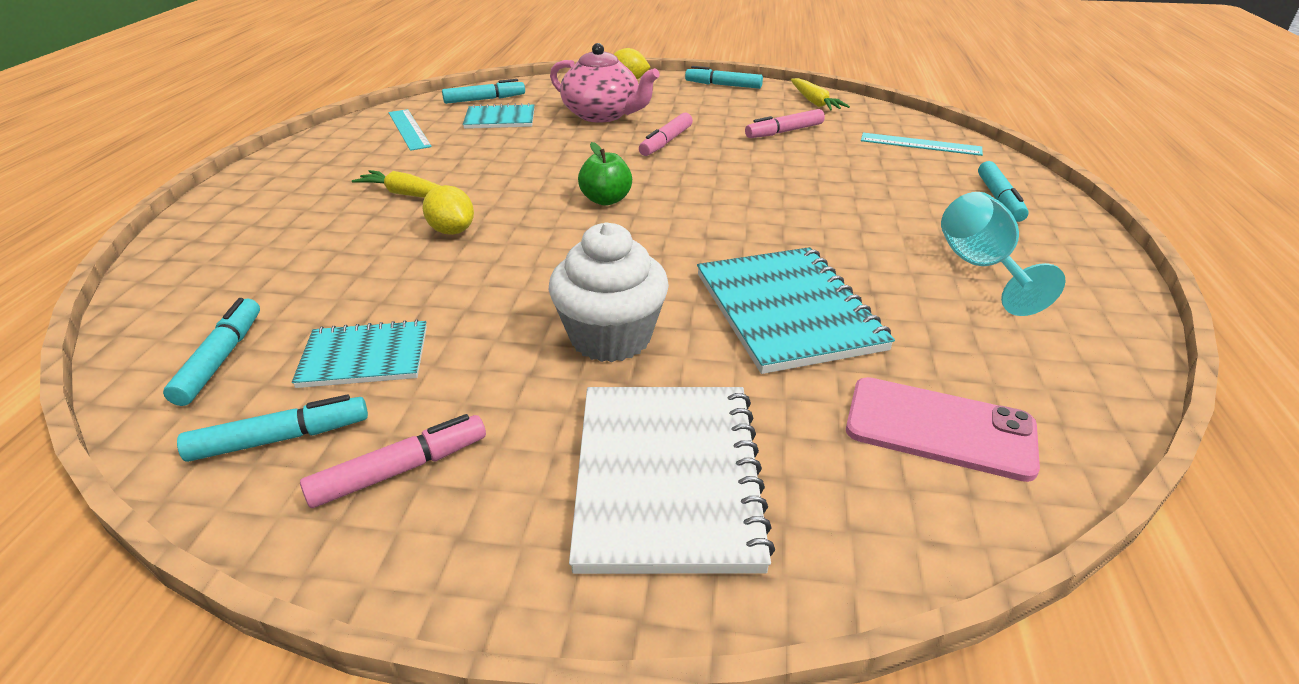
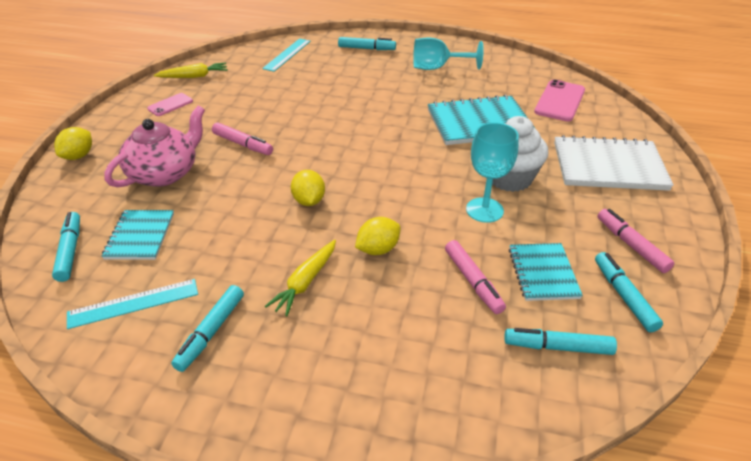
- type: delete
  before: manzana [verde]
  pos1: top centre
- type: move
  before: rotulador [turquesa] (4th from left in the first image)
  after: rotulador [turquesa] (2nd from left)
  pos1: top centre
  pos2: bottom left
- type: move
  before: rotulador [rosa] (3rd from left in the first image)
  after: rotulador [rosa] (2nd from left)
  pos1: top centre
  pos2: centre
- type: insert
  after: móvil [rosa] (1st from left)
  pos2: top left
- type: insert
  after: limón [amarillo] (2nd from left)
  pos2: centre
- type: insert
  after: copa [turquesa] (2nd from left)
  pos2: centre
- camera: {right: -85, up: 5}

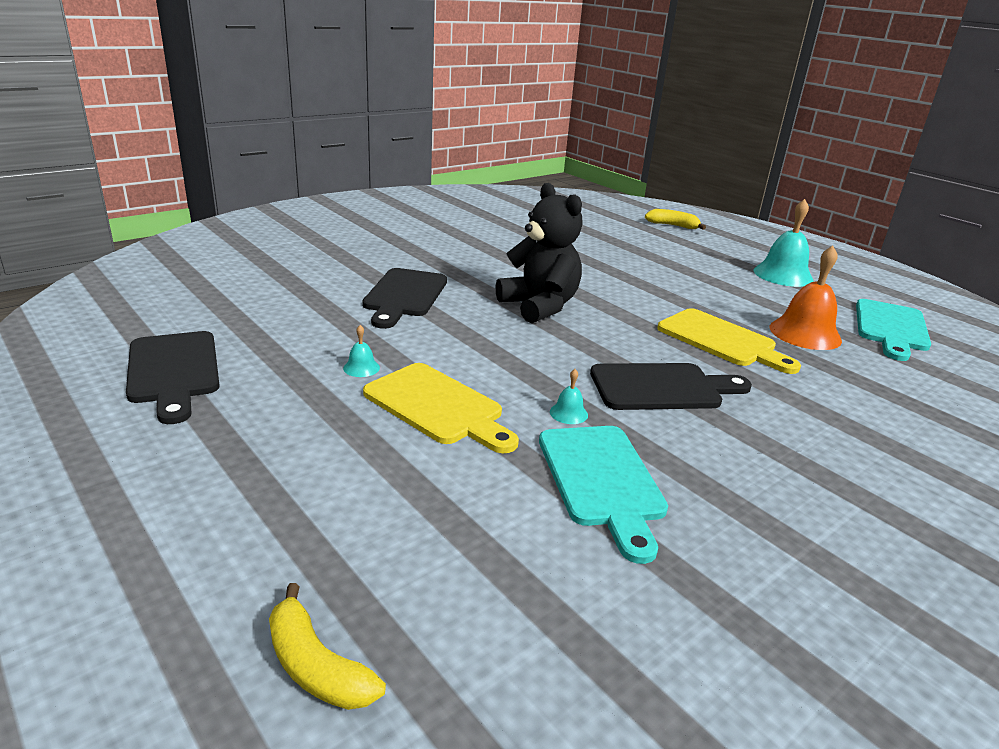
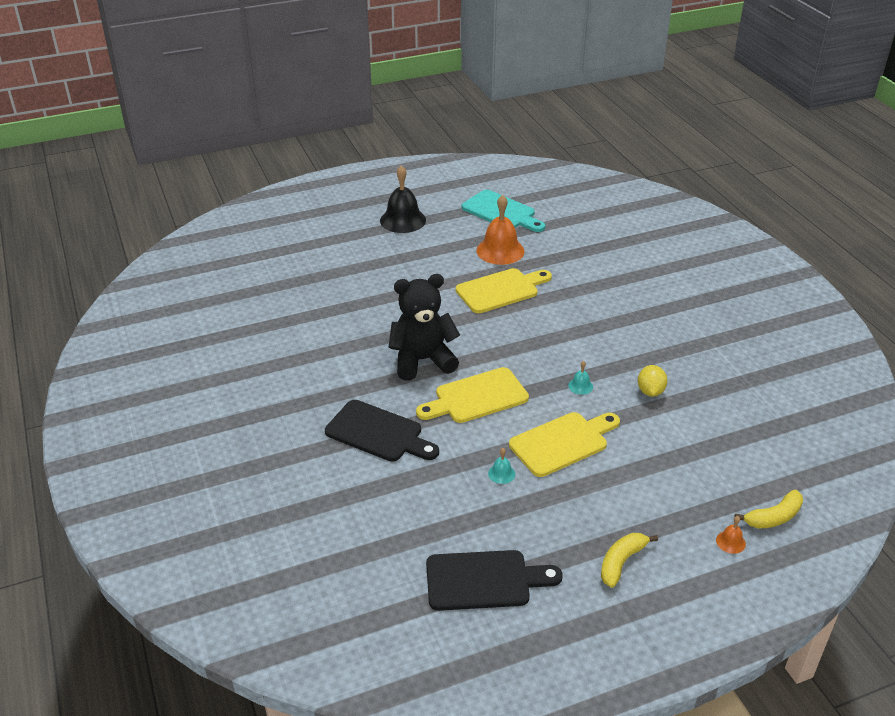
- type: replace
  before: tabla de cortar [turquesa] (1st from left)
  after: limón [amarillo]
  pos1: centre
  pos2: middle right
- type: delete
  before: tabla de cortar [negro] (3rd from left)
  pos1: middle right
- type: move
  before: plátano [amarillo] (2nd from left in the first image)
  after: plátano [amarillo] (1st from left)
  pos1: top right
  pos2: bottom right
- type: recolor
  before: campana [turquesa] (3rd from left)
  after: campana [negro]
  pos1: top right
  pos2: top centre
- type: insert
  after: tabla de cortar [amarillo] (1st from left)
  pos2: centre
- type: insert
  after: campana [naranja] (2nd from left)
  pos2: bottom right
- camera: {right: -70, up: 10}

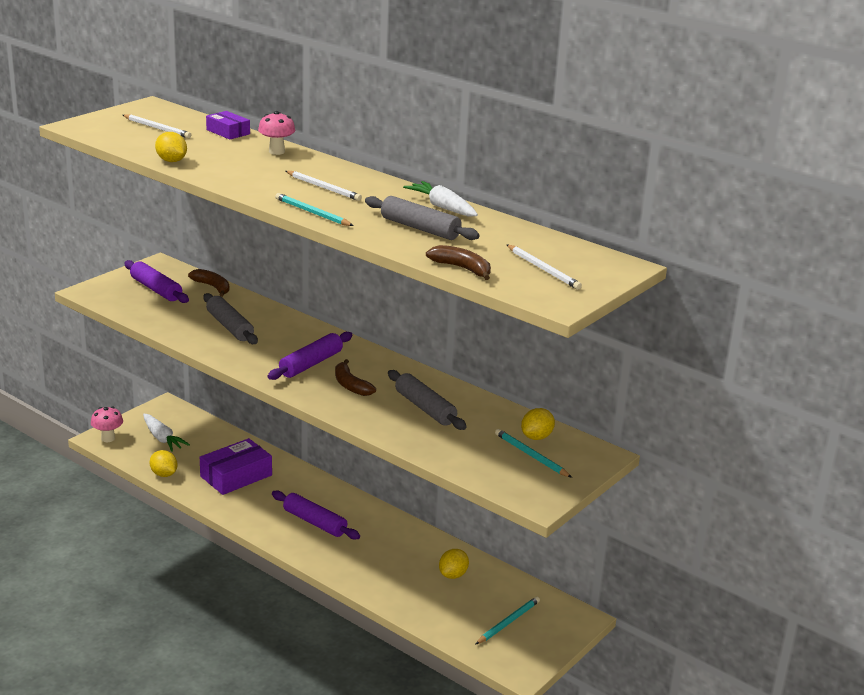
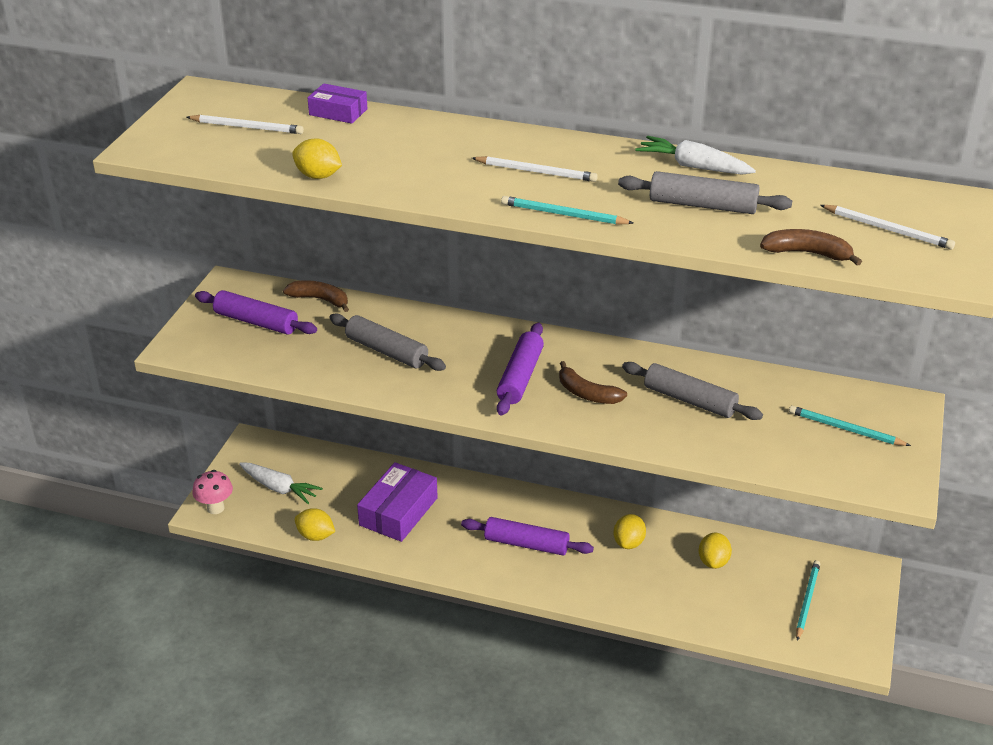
- type: delete
  before: seta [rosa] (2nd from left)
  pos1: top left
- type: move
  before: limón [amarillo] (4th from left in the first image)
  after: limón [amarillo] (3rd from left)
  pos1: centre
  pos2: bottom centre
- camera: {right: -20, up: 10}

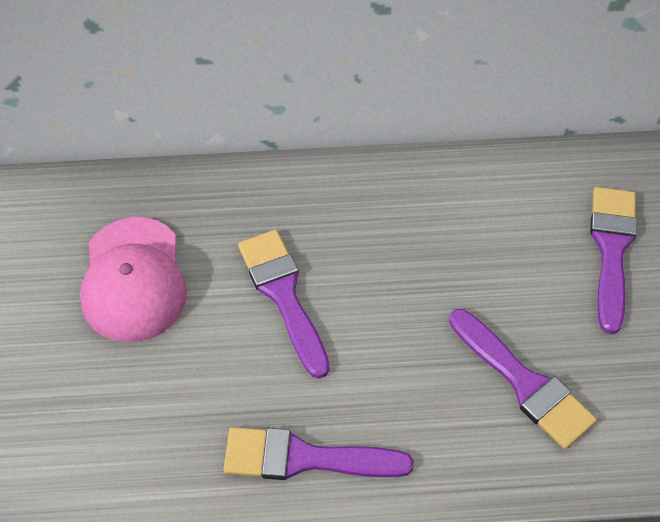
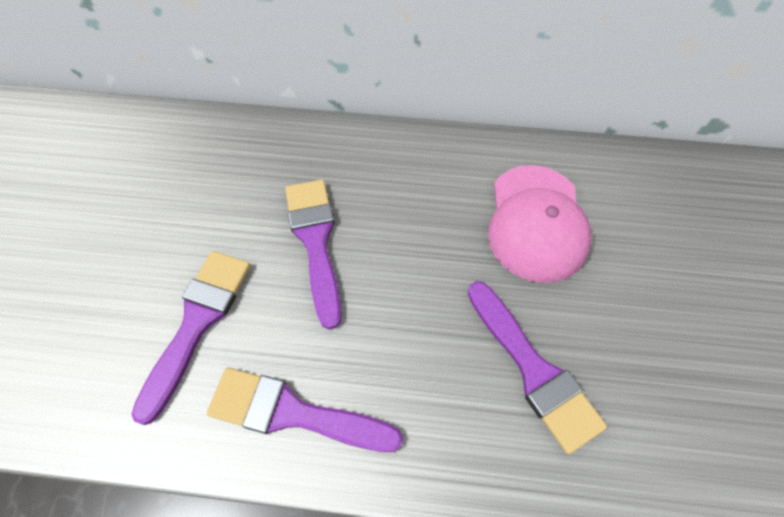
- type: move
  before: gorra [rosa]
  pos1: middle left
  pos2: middle right
- type: move
  before: pincel [morado] (4th from left in the first image)
  after: pincel [morado] (1st from left)
  pos1: middle right
  pos2: middle left
- camera: {right: 10, up: 5}

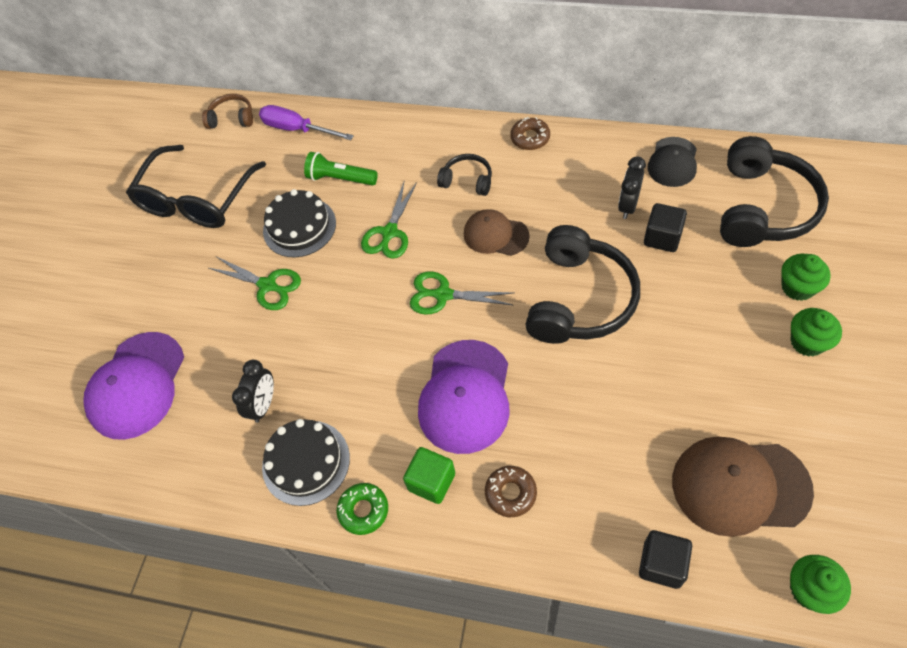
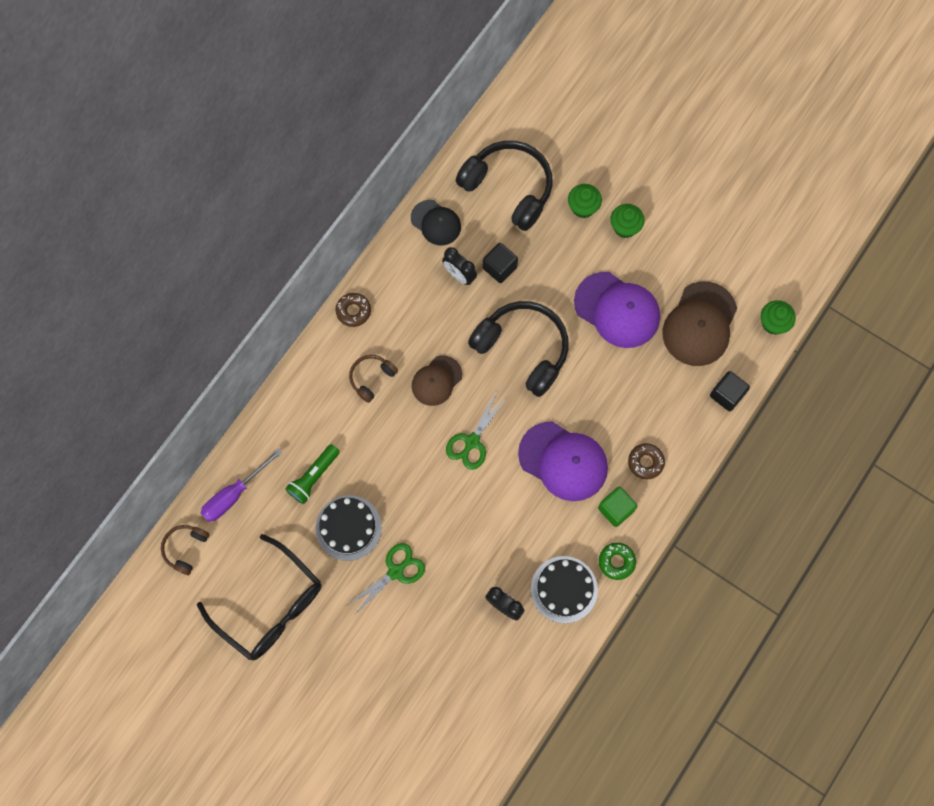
- type: move
  before: gorra [morado] (1st from left in the first image)
  after: gorra [morado] (2nd from left)
  pos1: middle left
  pos2: centre
- type: delete
  before: tijeras [verde] (2nd from left)
  pos1: centre
- type: recolor
  before: auriculares [negro] (1st from left)
  after: auriculares [marrón] (2nd from left)
  pos1: top centre
  pos2: centre
- camera: {right: -75, up: 15}

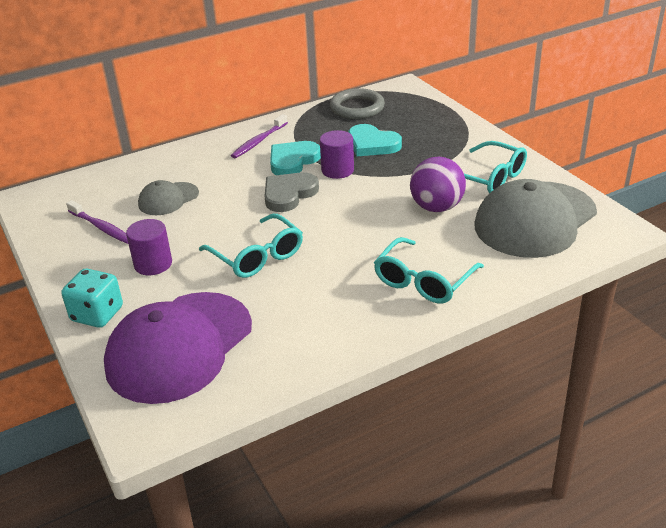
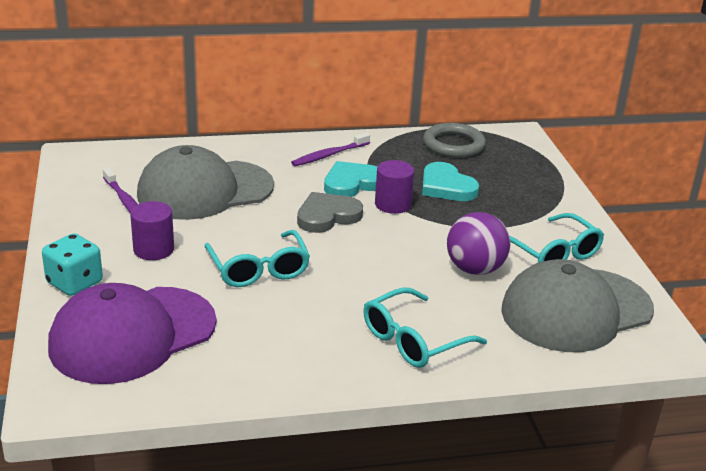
- type: resize
  before: gorra [gris] (1st from left)
  pos1: middle left
  pos2: middle left
  scale: 2.02
- camera: {right: 15, up: -5}

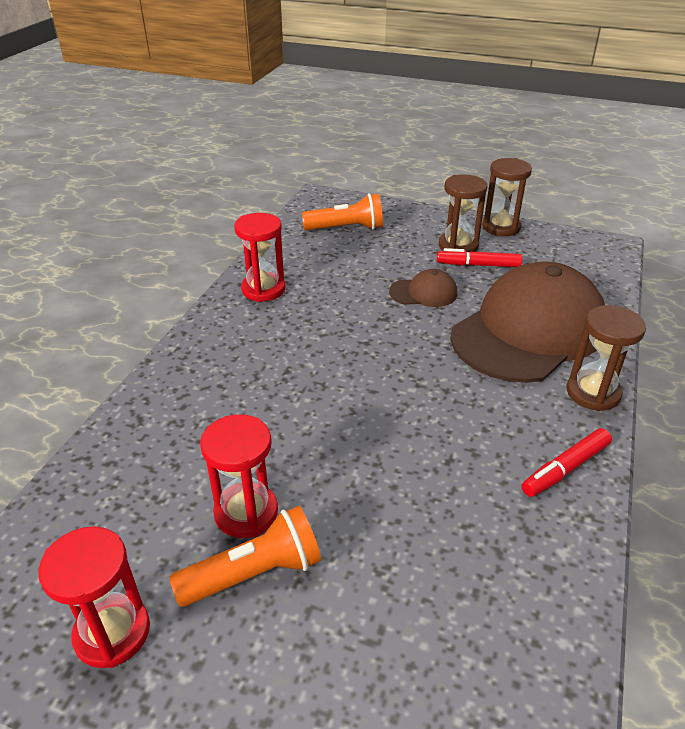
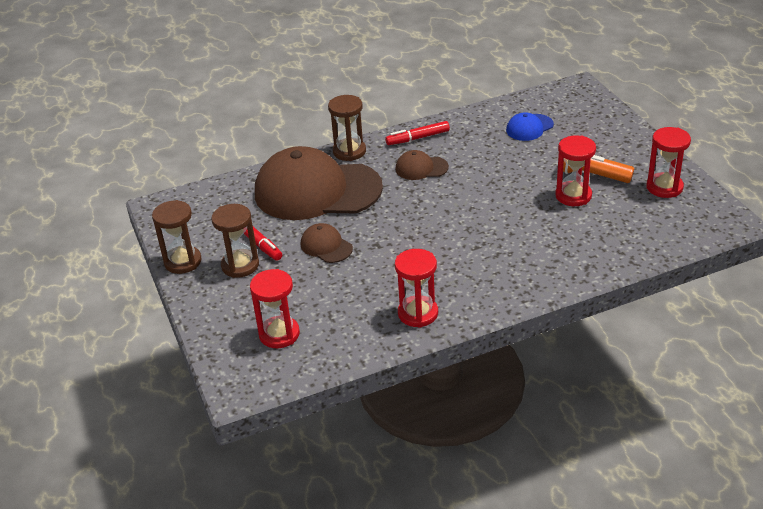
- type: replace
  before: lámpara de mano [naranja] (2nd from left)
  after: reloj de arena [rojo] (1st from left)
  pos1: top centre
  pos2: centre
- type: rotate
  before: rotulador [rojo] (2nd from left)
  pos1: middle right
  pos2: top centre
  turn: 150
- type: insert
  after: gorra [marrón] (3rd from left)
  pos2: top centre
- type: insert
  after: gorra [azul]
  pos2: top right
- camera: {right: -130, up: 0}

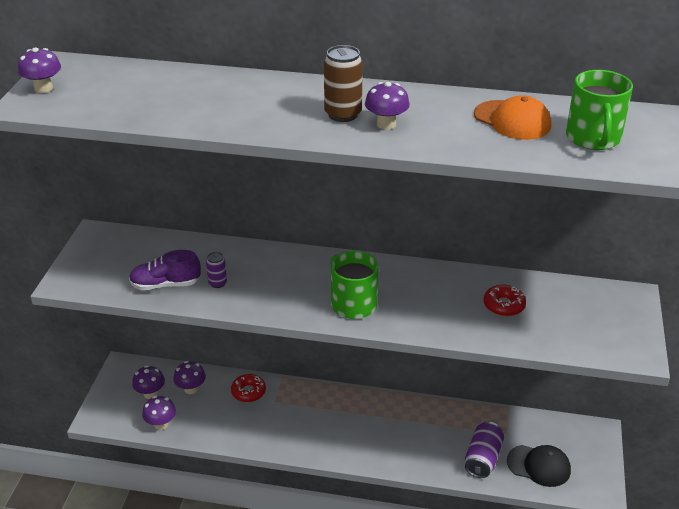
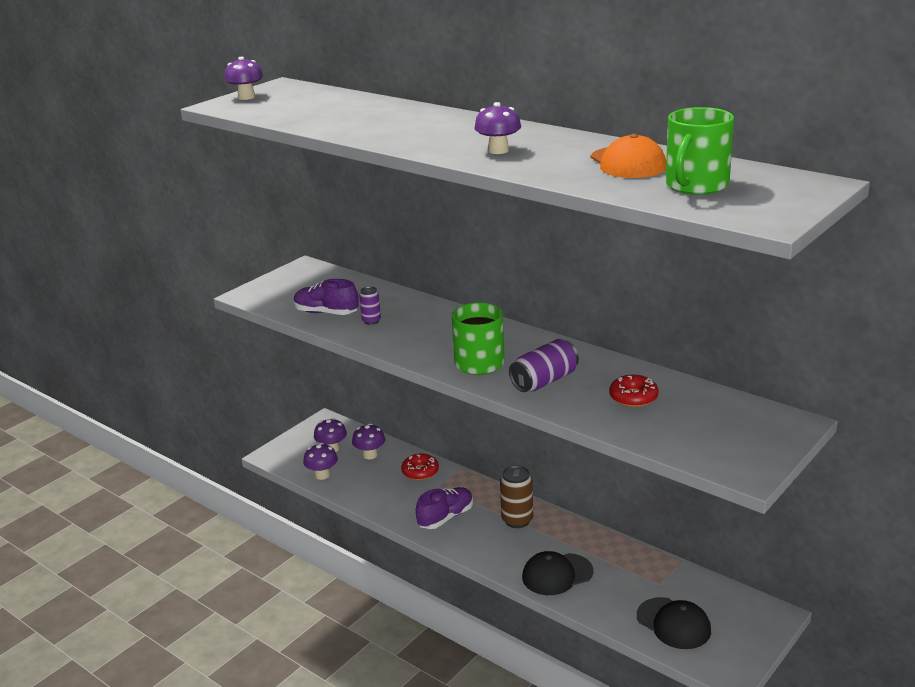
- type: move
  before: lata [marrón]
  pos1: top centre
  pos2: bottom centre
- type: move
  before: lata [morado] (2nd from left)
  pos1: bottom right
  pos2: centre
- type: insert
  after: zapato [morado] (2nd from left)
  pos2: bottom centre
- type: insert
  after: gorra [negro] (1st from left)
  pos2: bottom centre
- camera: {right: 30, up: -10}

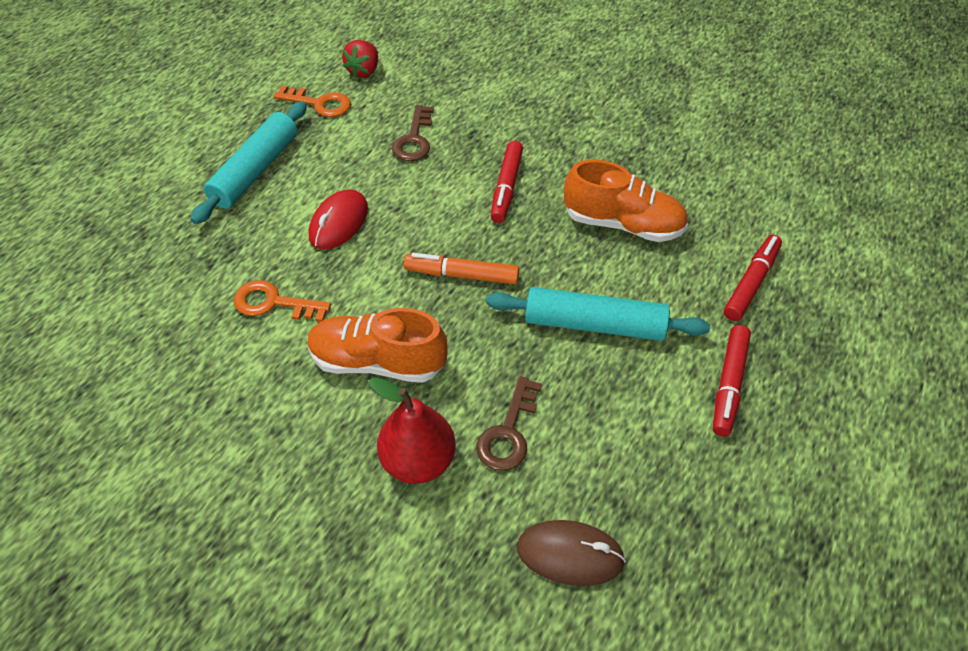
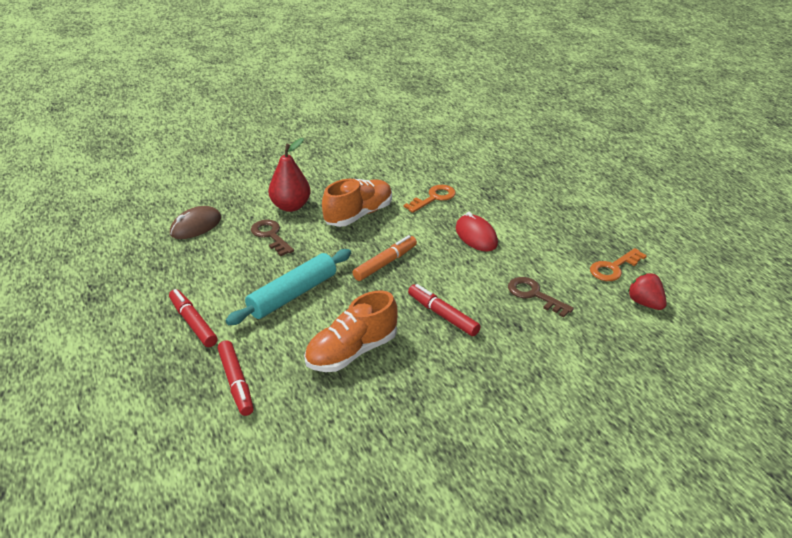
- type: delete
  before: rodillo [turquesa] (1st from left)
  pos1: top left
- camera: {right: 125, up: -15}

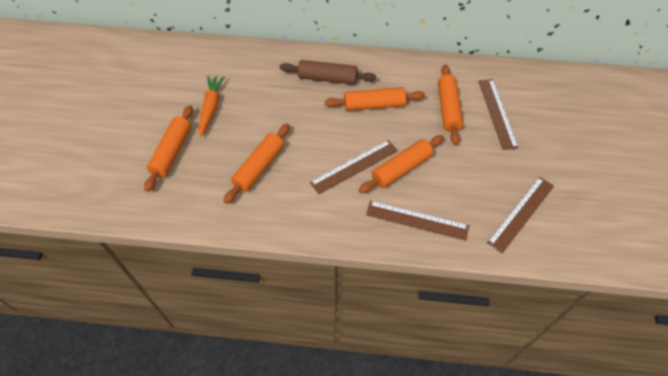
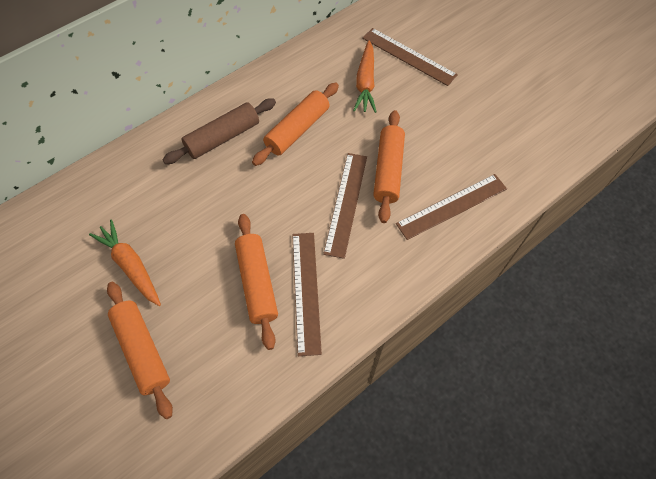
- type: replace
  before: rodillo [naranja] (5th from left)
  after: zanahoria [naranja] (2nd from left)
  pos1: top right
  pos2: top centre
- type: move
  before: regla [marrón] (4th from left in the first image)
  after: regla [marrón] (1st from left)
  pos1: middle right
  pos2: centre
- camera: {right: -45, up: 5}

